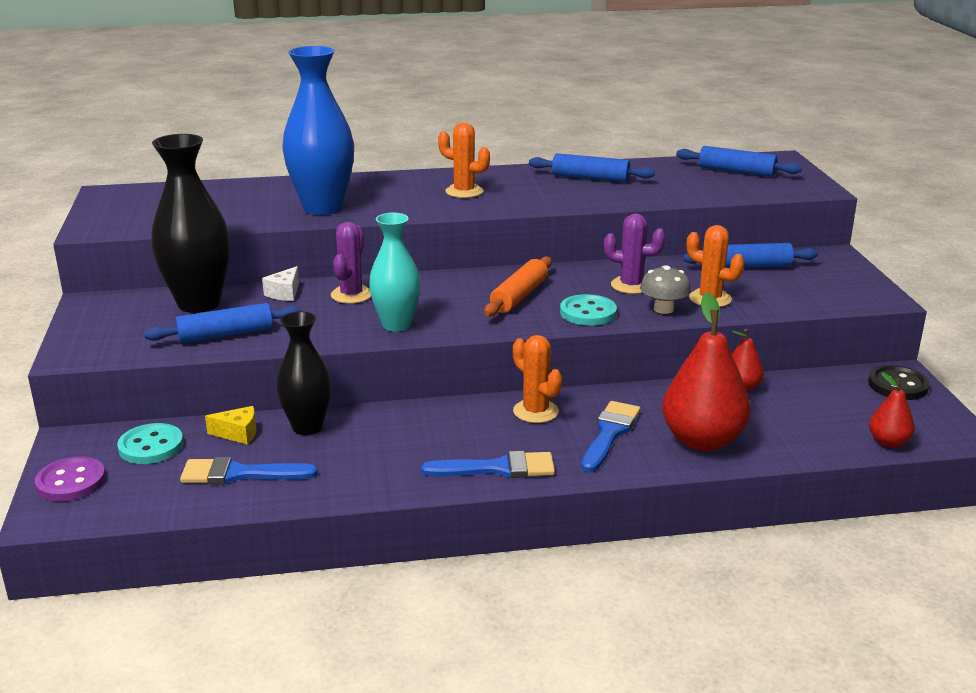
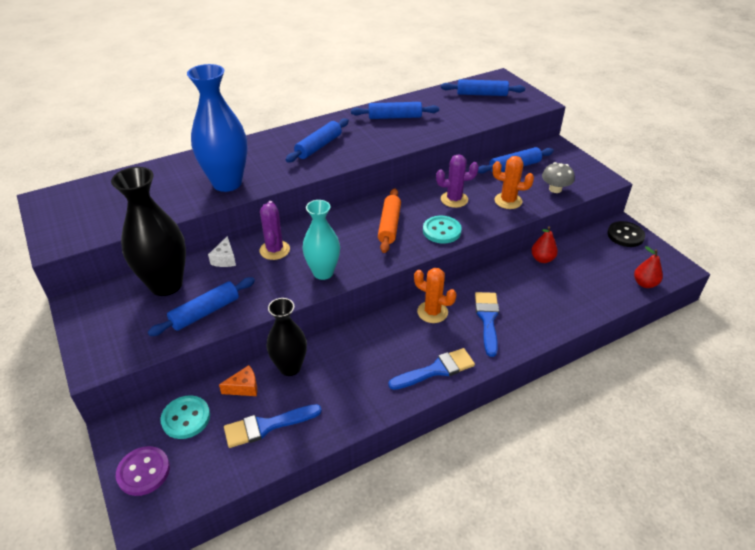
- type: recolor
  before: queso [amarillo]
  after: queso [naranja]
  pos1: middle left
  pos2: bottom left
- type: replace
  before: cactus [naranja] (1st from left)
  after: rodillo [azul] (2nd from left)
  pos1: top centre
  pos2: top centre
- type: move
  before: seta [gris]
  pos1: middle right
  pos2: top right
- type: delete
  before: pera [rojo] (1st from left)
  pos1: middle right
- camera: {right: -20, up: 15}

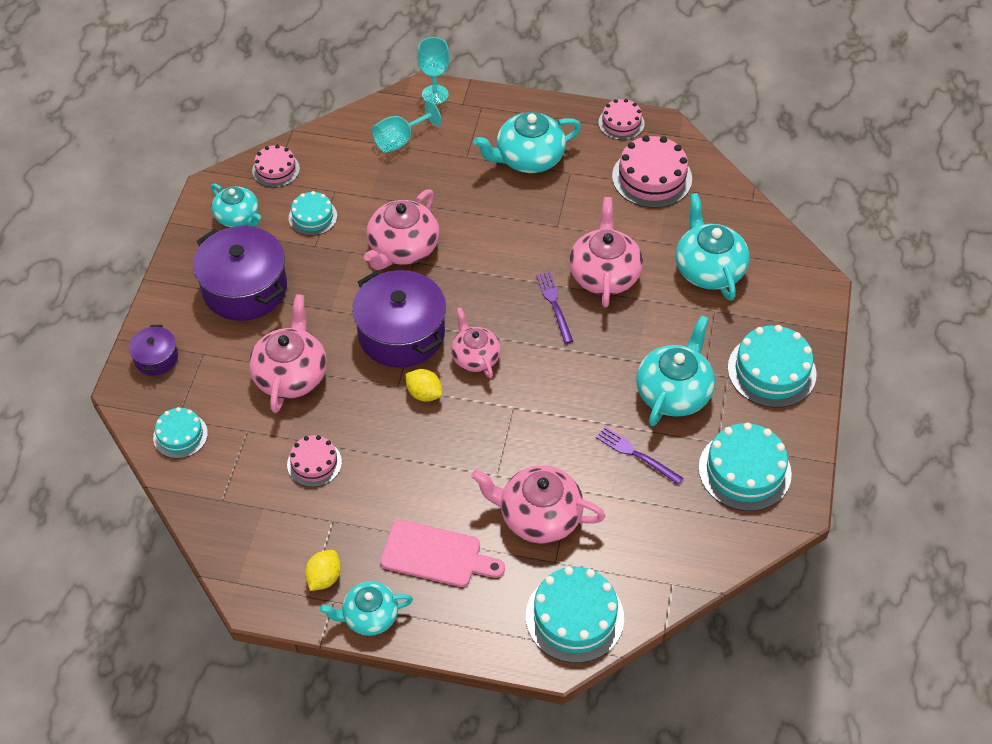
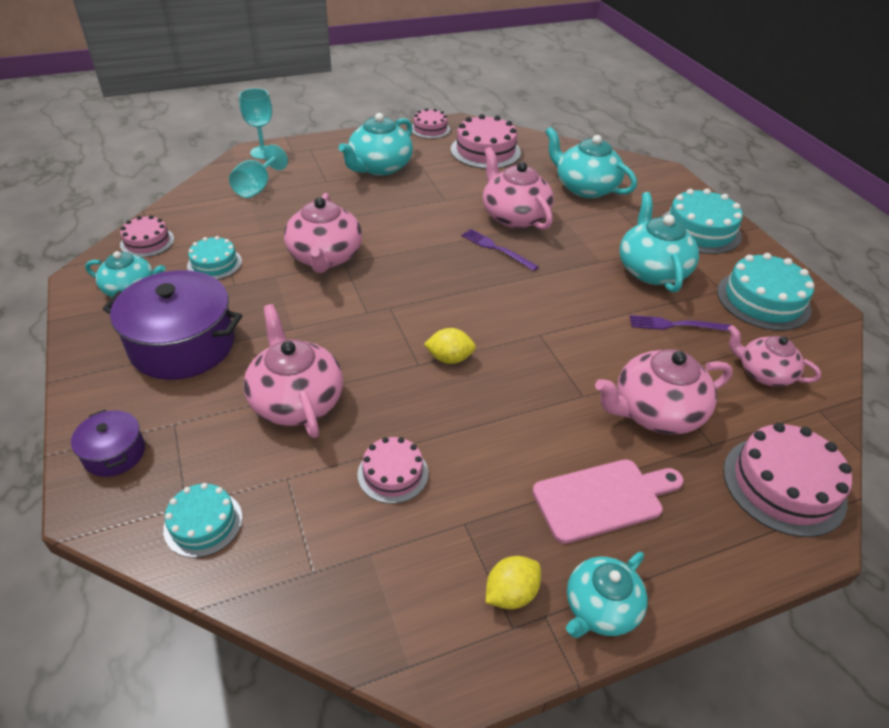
- type: rotate
  before: limón [amarillo] (1st from left in the first image)
  pos1: bottom left
  pos2: bottom centre
  turn: 60
- type: delete
  before: olla [morado] (3rd from left)
  pos1: centre
- type: move
  before: tetera [rosa] (3rd from left in the first image)
  after: tetera [rosa] (5th from left)
  pos1: centre
  pos2: middle right
- type: recolor
  before: tarta [turquesa] (3rd from left)
  after: tarta [rosa] (5th from left)
  pos1: bottom centre
  pos2: middle right
- camera: {right: -35, up: -10}

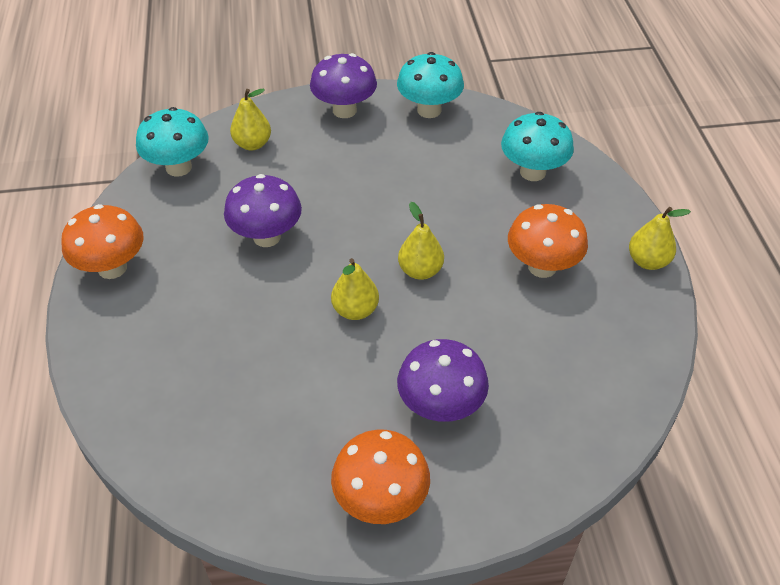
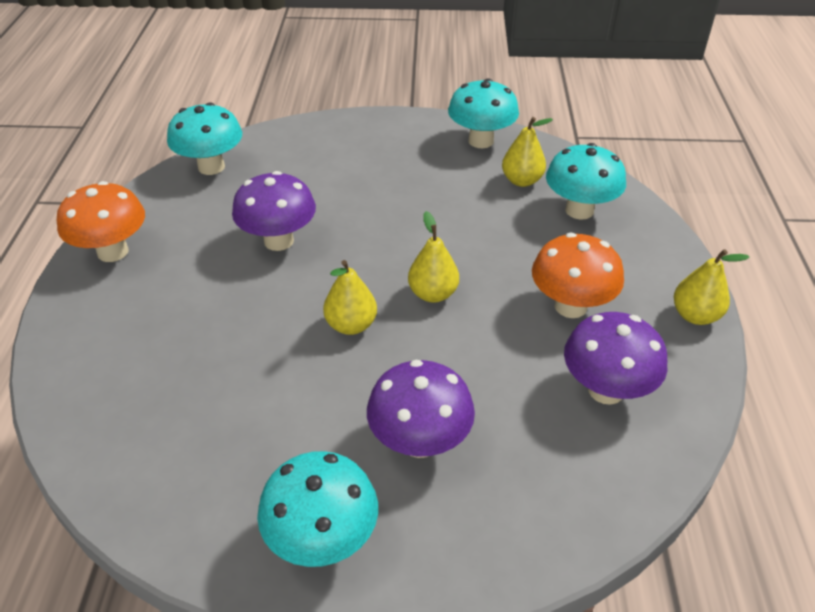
- type: move
  before: pera [amarillo] (1st from left in the first image)
  after: pera [amarillo] (3rd from left)
  pos1: top left
  pos2: top centre
- type: move
  before: seta [morado] (2nd from left in the first image)
  after: seta [morado] (3rd from left)
  pos1: top centre
  pos2: middle right
- type: recolor
  before: seta [naranja] (2nd from left)
  after: seta [turquesa] (2nd from left)
  pos1: bottom centre
  pos2: bottom centre
- camera: {right: 10, up: -5}

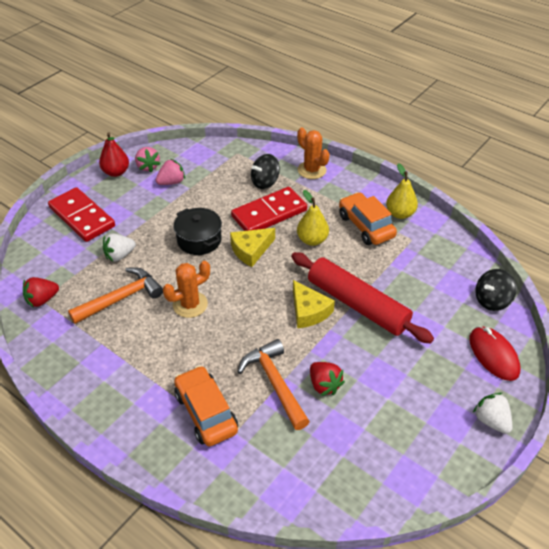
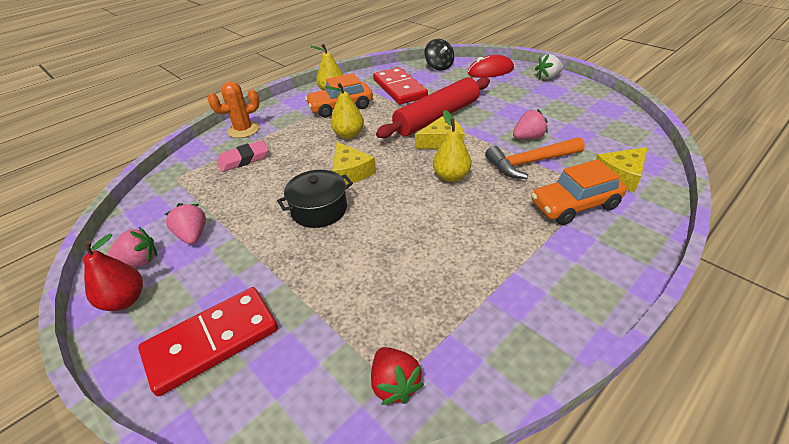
- type: delete
  before: martillo [naranja] (1st from left)
  pos1: middle left
- type: delete
  before: fresa [blanco] (1st from left)
  pos1: middle left
- type: delete
  before: cactus [naranja] (1st from left)
  pos1: centre
- type: move
  before: ficha de dominó [rojo] (2nd from left)
  pos1: centre
  pos2: top centre
- type: replace
  before: peonza [negro] (1st from left)
  after: goma de borrar [rosa]
  pos1: top centre
  pos2: middle left
- type: recolor
  before: fresa [rojo] (2nd from left)
  after: fresa [rosa] (3rd from left)
  pos1: bottom centre
  pos2: top right
- type: insert
  after: pera [amarillo] (3rd from left)
  pos2: top centre
- type: insert
  after: queso [amarillo] (3rd from left)
  pos2: middle right
- camera: {right: -80, up: -5}

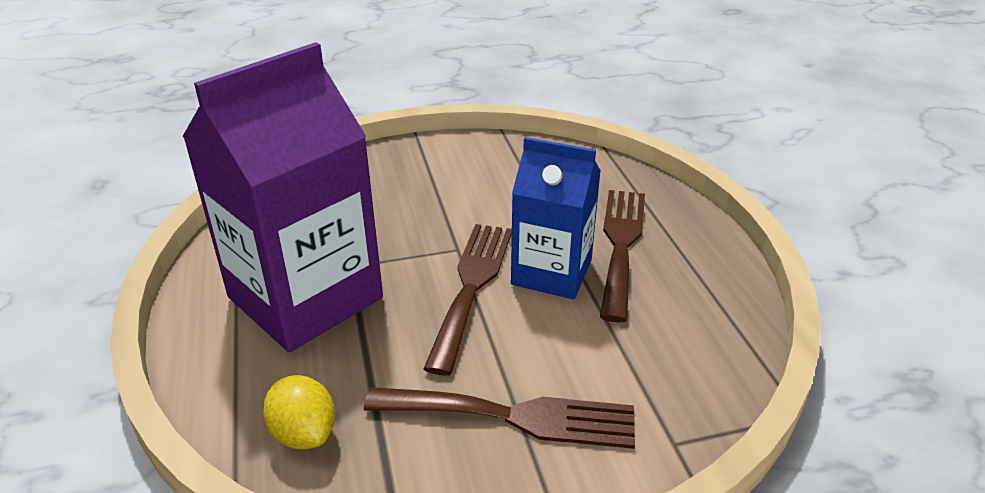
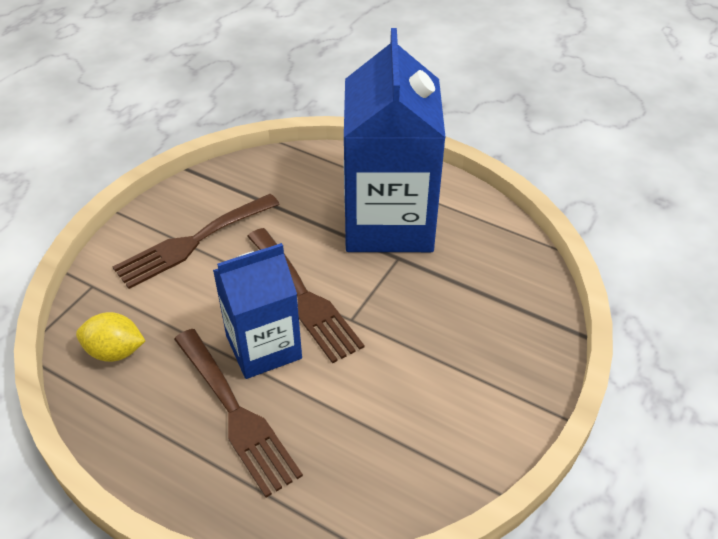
- type: recolor
  before: cartón de leche [morado]
  after: cartón de leche [azul] (2nd from left)
  pos1: middle left
  pos2: top centre
- type: move
  before: limón [amarillo]
  pos1: bottom left
  pos2: middle left
- camera: {right: 135, up: 10}

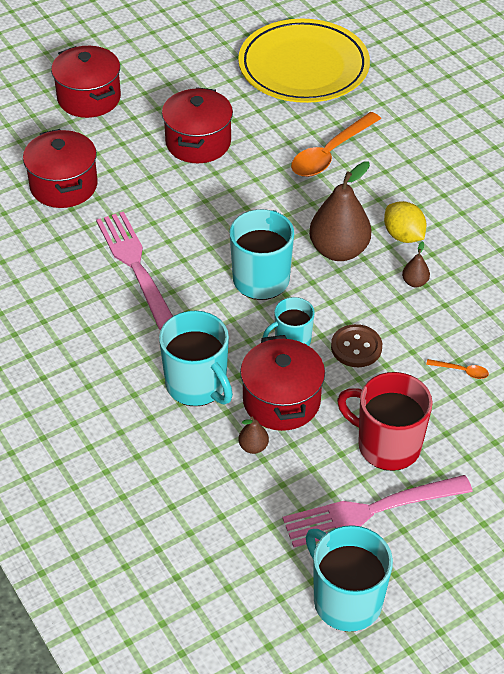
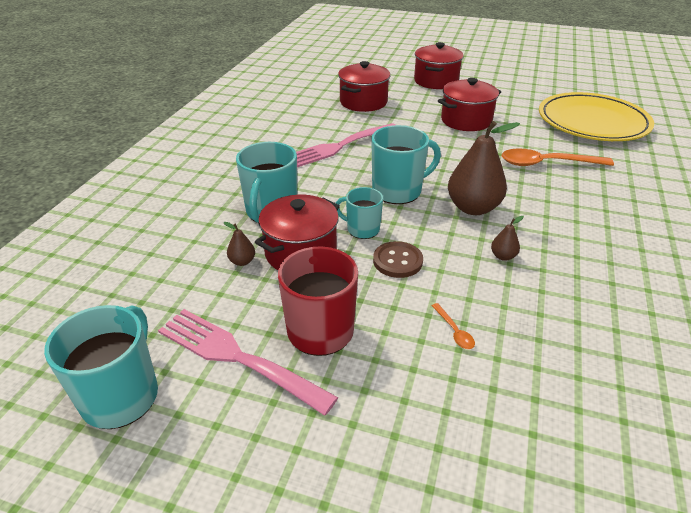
- type: rotate
  before: tenedor [rosa] (1st from left in the first image)
  pos1: middle left
  pos2: top centre
  turn: -150
- type: delete
  before: limón [amarillo]
  pos1: top right
- camera: {right: 50, up: -10}

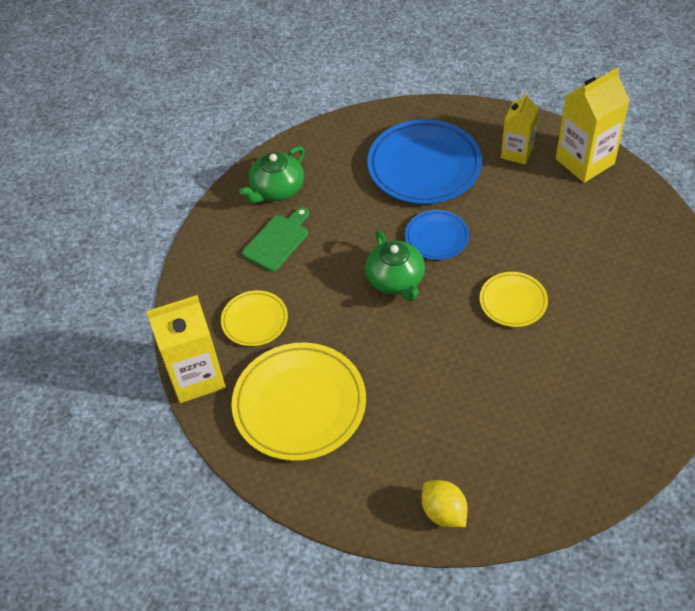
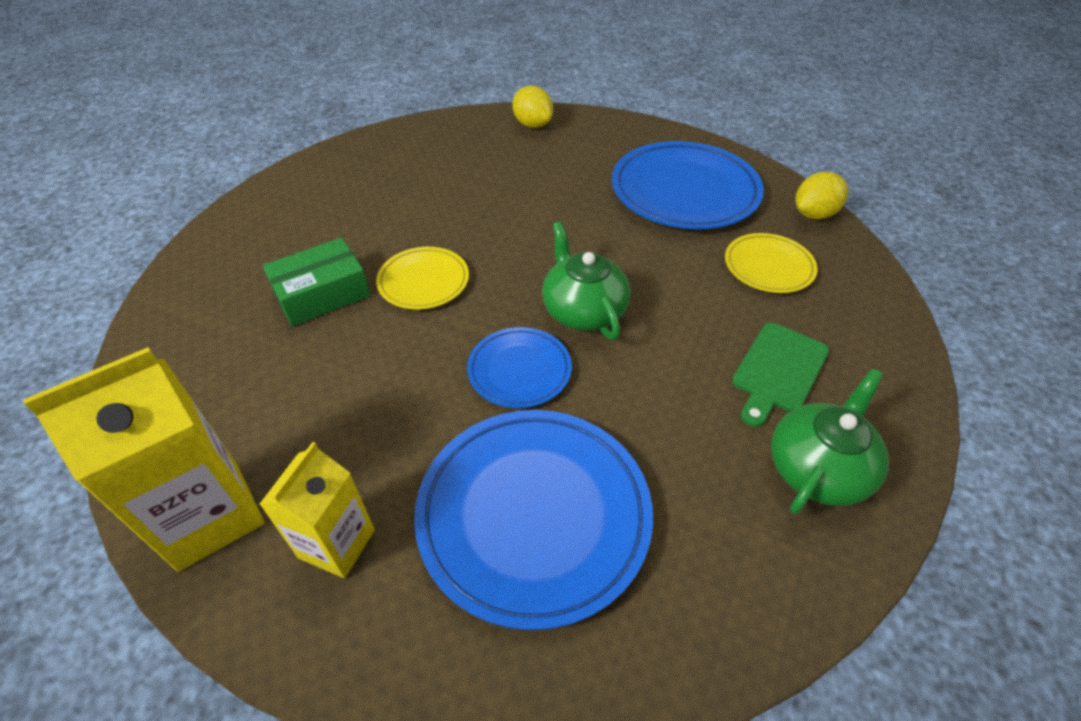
- type: replace
  before: cartón de leche [amarillo] (1st from left)
  after: limón [amarillo] (2nd from left)
  pos1: middle left
  pos2: top right
- type: recolor
  before: plato [amarillo] (2nd from left)
  after: plato [azul] (3rd from left)
  pos1: centre
  pos2: top centre
- type: insert
  after: caja [verde]
  pos2: middle left
- camera: {right: 175, up: -5}

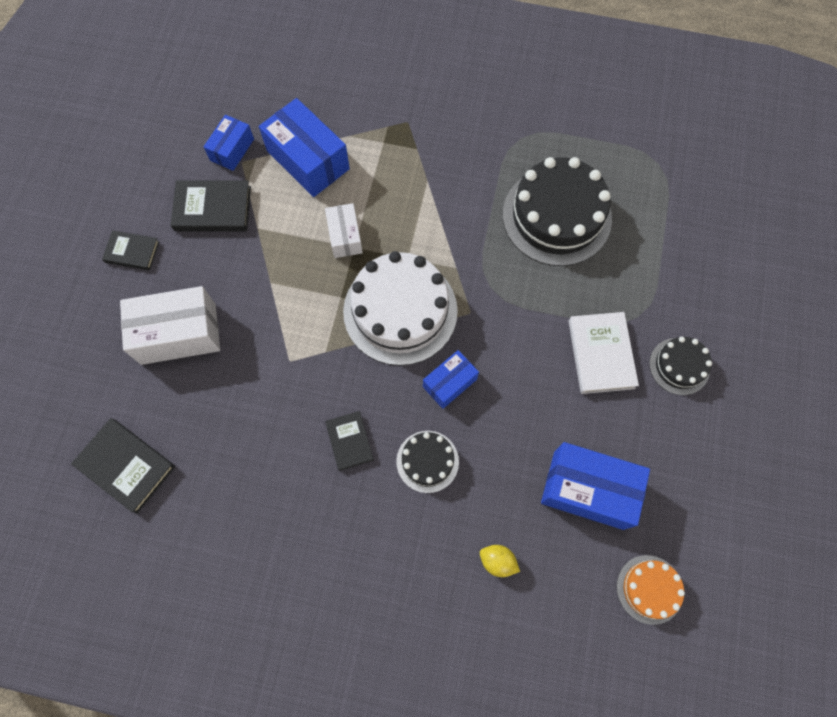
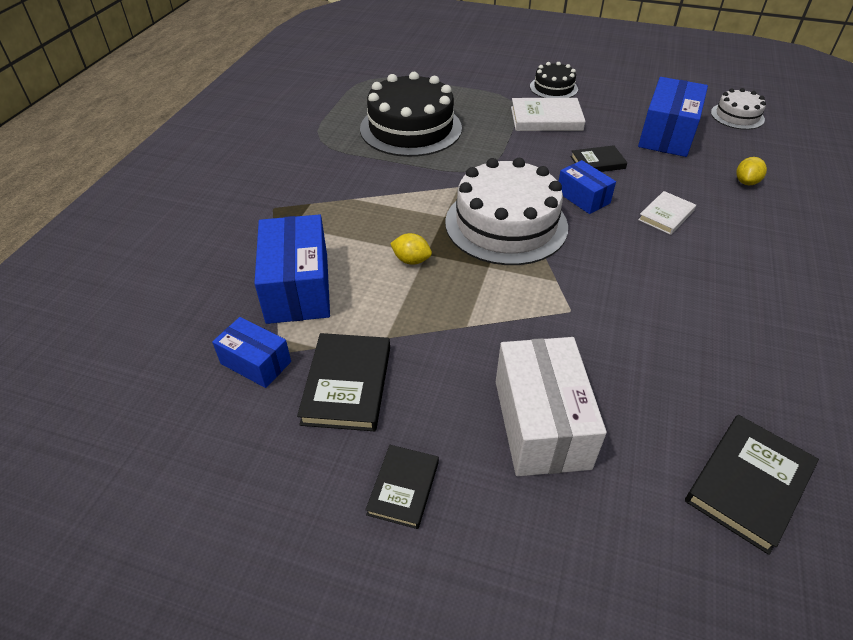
- type: rotate
  before: caja [azul] (2nd from left)
  pos1: top centre
  pos2: centre
  turn: -60
- type: replace
  before: caja [blanco] (2nd from left)
  after: limón [amarillo] (1st from left)
  pos1: top centre
  pos2: centre
- type: move
  before: libro [negro] (4th from left in the first image)
  after: libro [negro] (3rd from left)
  pos1: centre
  pos2: top right
- type: replace
  before: tarta [negro] (1st from left)
  after: libro [blanco] (2nd from left)
  pos1: centre
  pos2: top right
- type: recolor
  before: tarta [naranja]
  after: tarta [blanco] (2nd from left)
  pos1: bottom right
  pos2: top right
- camera: {right: -85, up: -25}

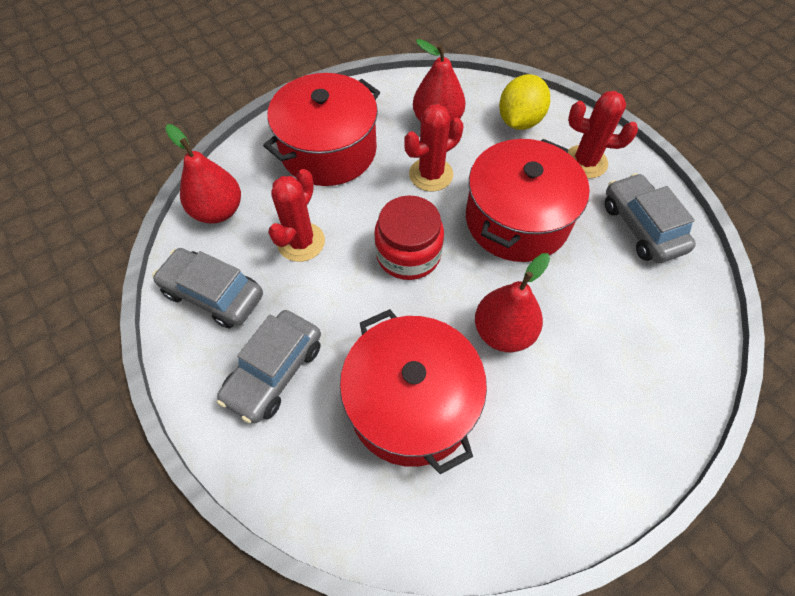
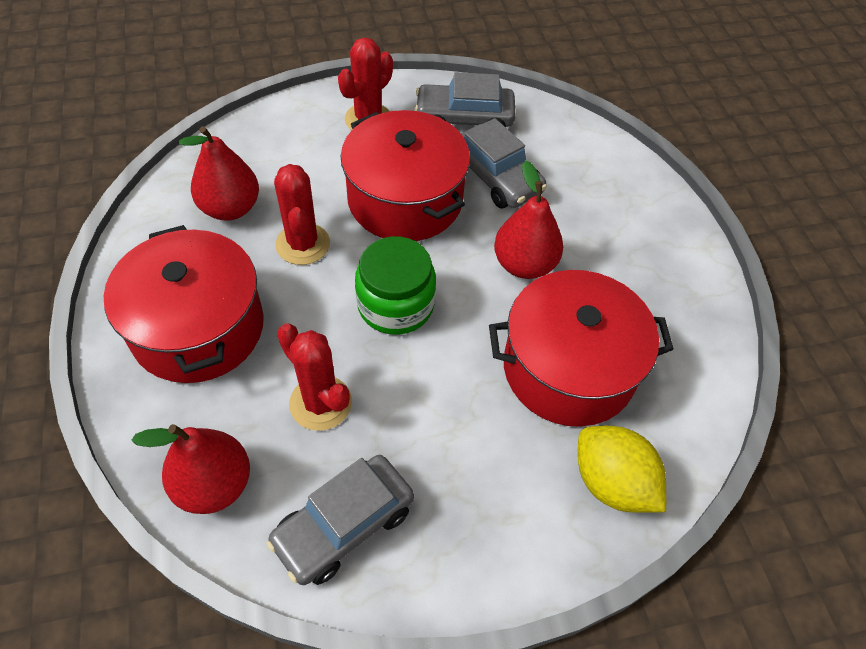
- type: move
  before: coche [gris] (2nd from left in the first image)
  after: coche [gris] (3rd from left)
  pos1: centre
  pos2: top centre
- type: recolor
  before: tarro [rojo]
  after: tarro [verde]
  pos1: centre
  pos2: centre
- type: move
  before: limón [amarillo]
  pos1: top centre
  pos2: bottom right
- camera: {right: -70, up: -5}

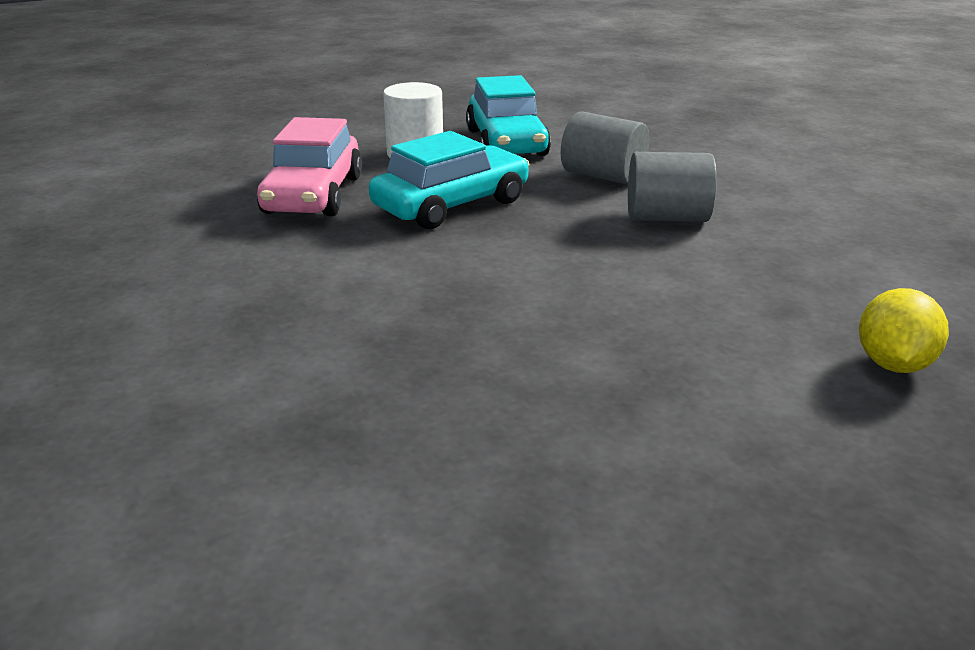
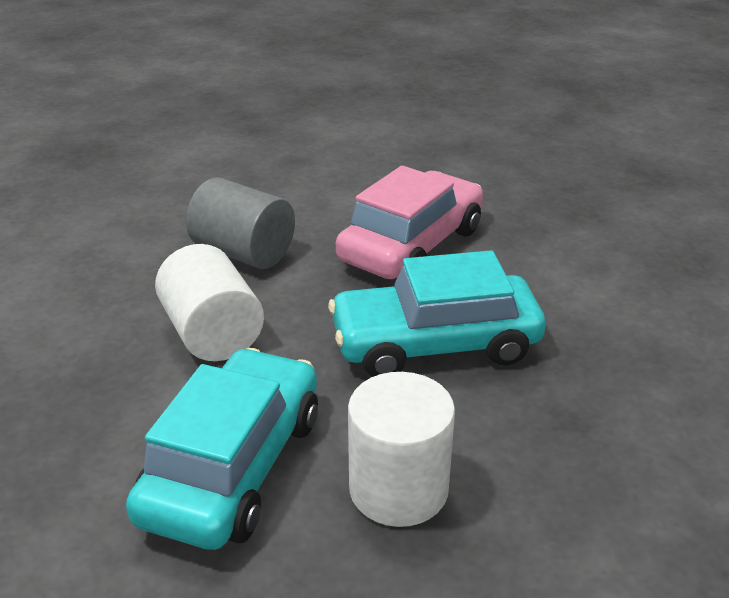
- type: move
  before: coche [rosa]
  pos1: top left
  pos2: centre
- type: recolor
  before: cilindro [gris] (1st from left)
  after: cilindro [blanco] (1st from left)
  pos1: top centre
  pos2: middle left
- type: delete
  before: limón [amarillo]
  pos1: middle right
- camera: {right: -150, up: 5}

